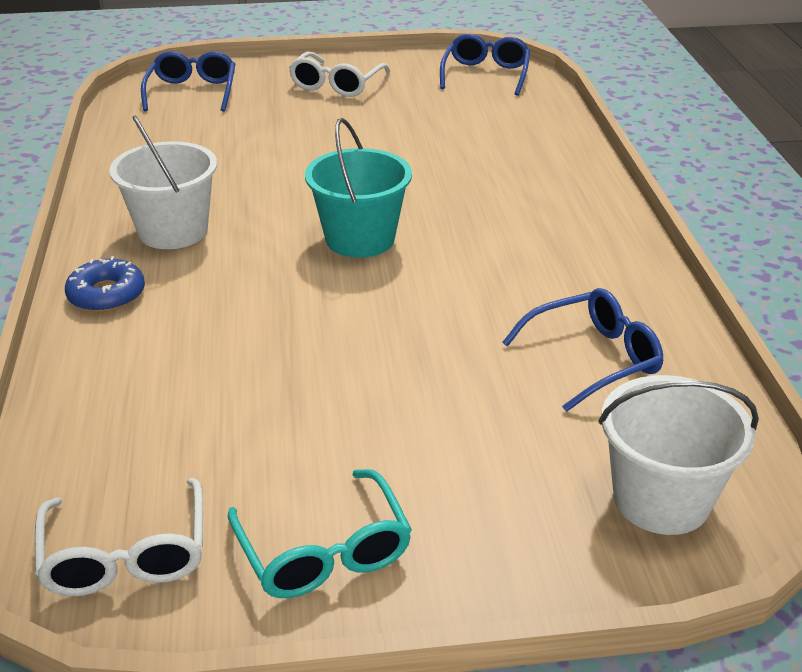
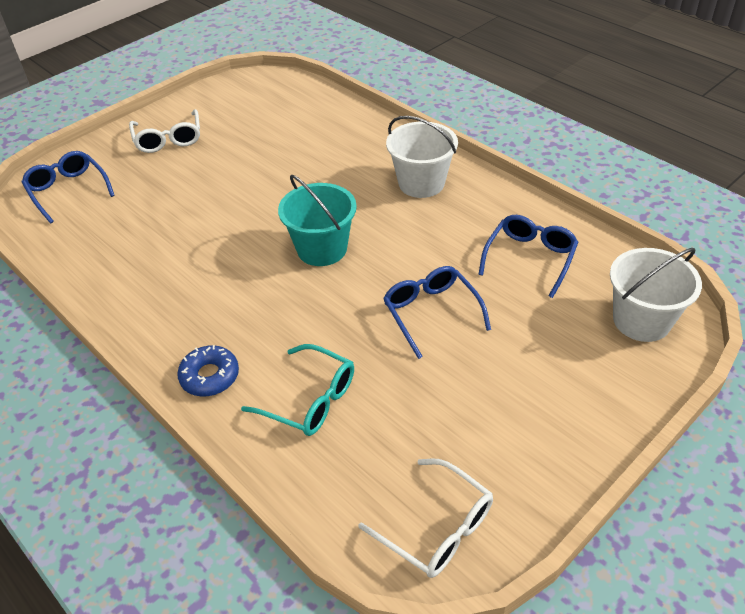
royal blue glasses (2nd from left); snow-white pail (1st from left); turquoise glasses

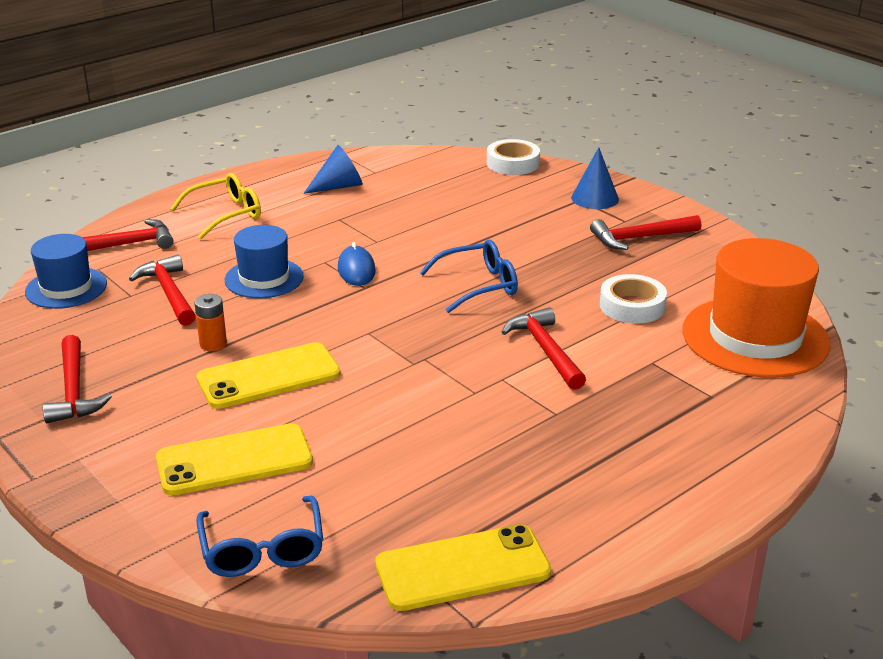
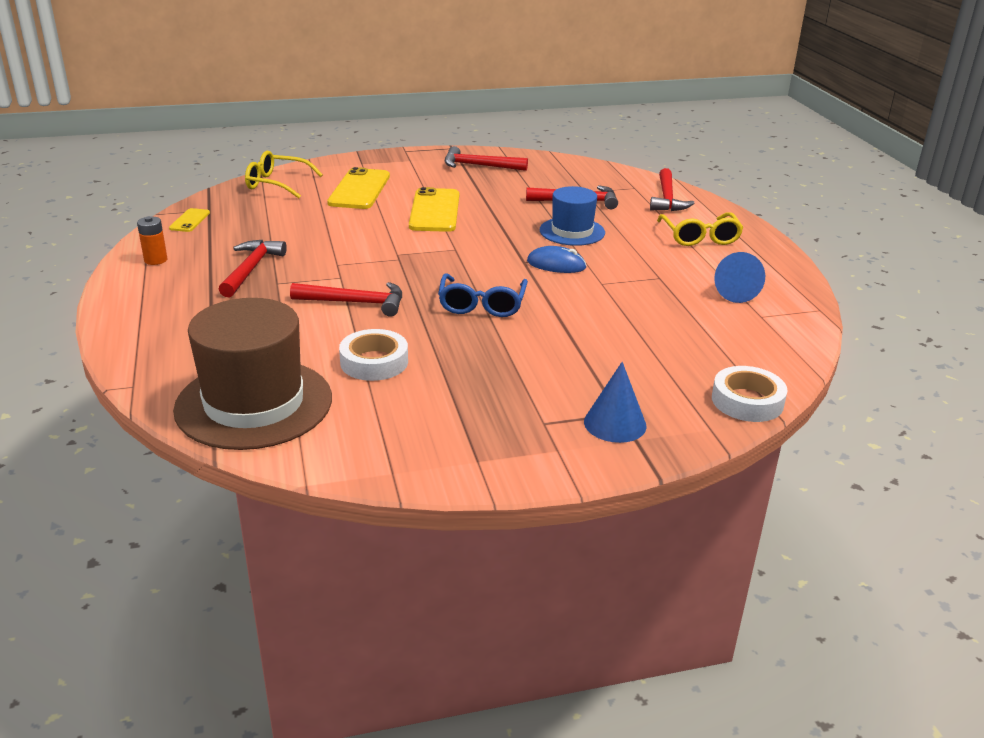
red carpenter's hammer (1st from left); royal blue hat (1st from left in the first image); russet hat; bright orange AA battery; bright yellow glasses (1st from left); bright yellow smartphone (1st from left)

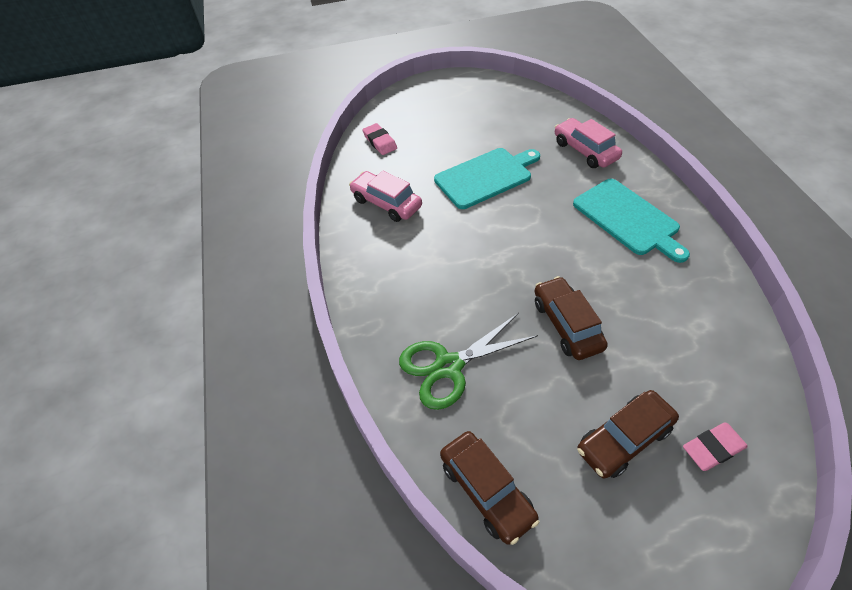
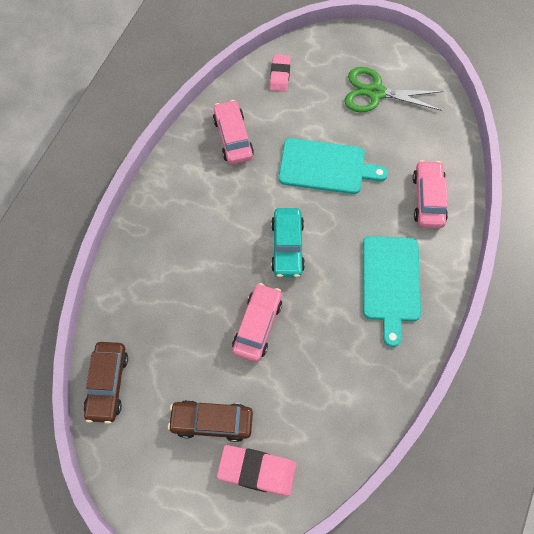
rose-pink automobile (2nd from left); green pair of scissors; rose-pink eraser (1st from left); turquoise automobile

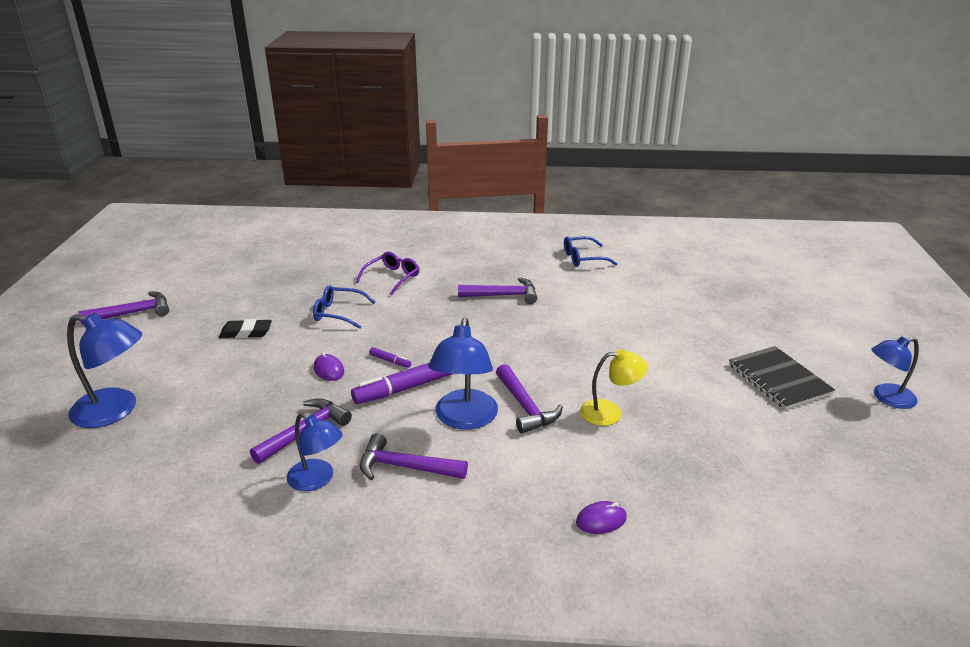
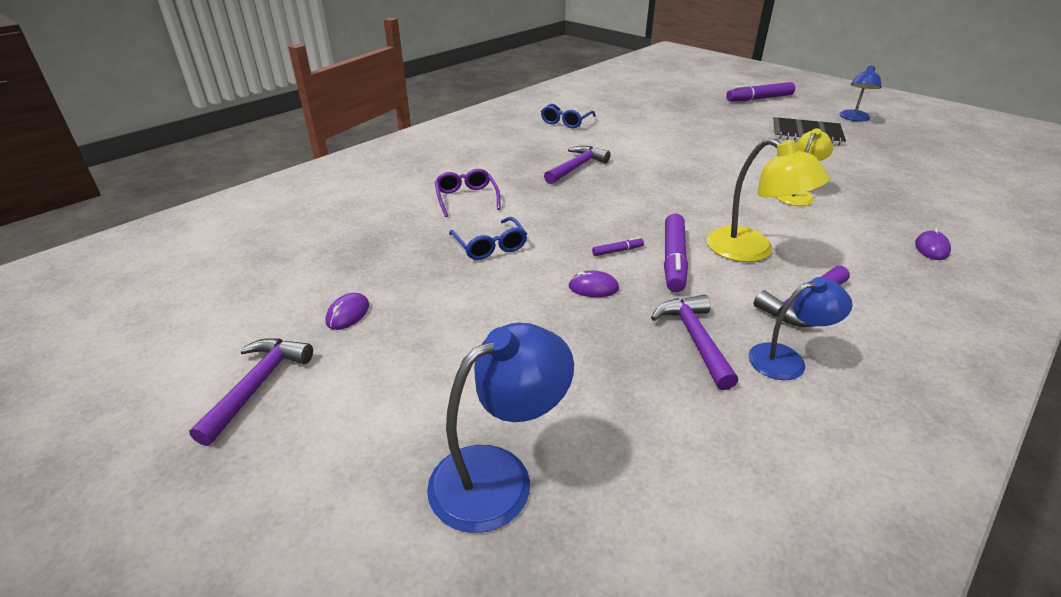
royal blue glasses (1st from left); bright yellow reading lamp (1st from left); black eraser; violet carpenter's hammer (5th from left in the first image); violet marker (3rd from left); violet computer mouse (1st from left)

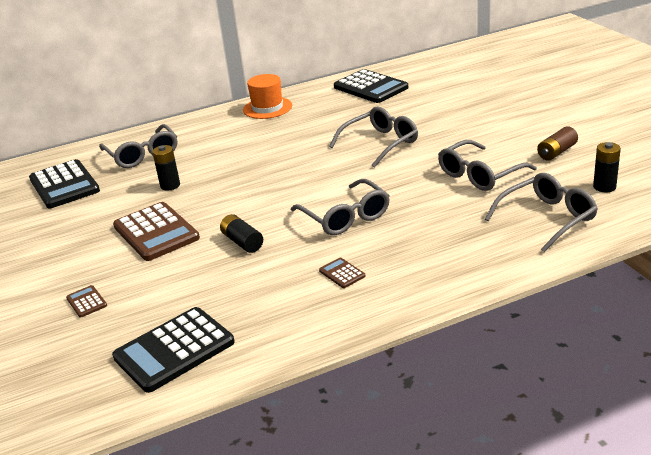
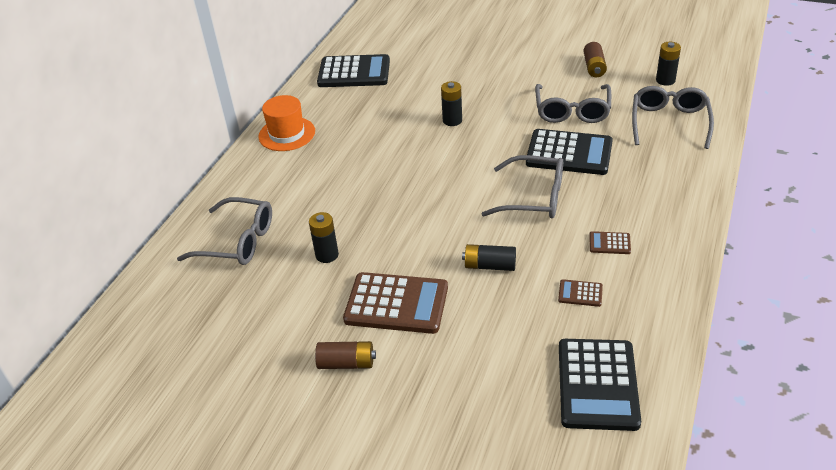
black AA battery (2nd from left); black pocket calculator (2nd from left); russet pocket calculator (2nd from left); russet AA battery (1st from left)

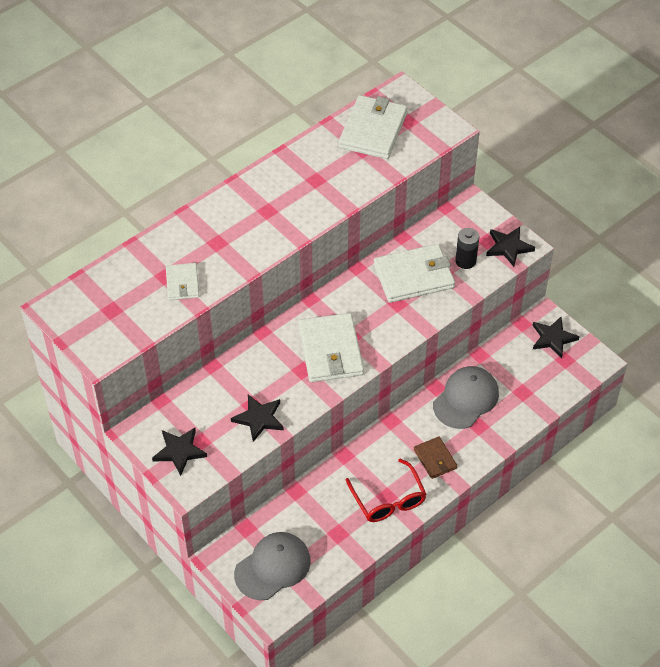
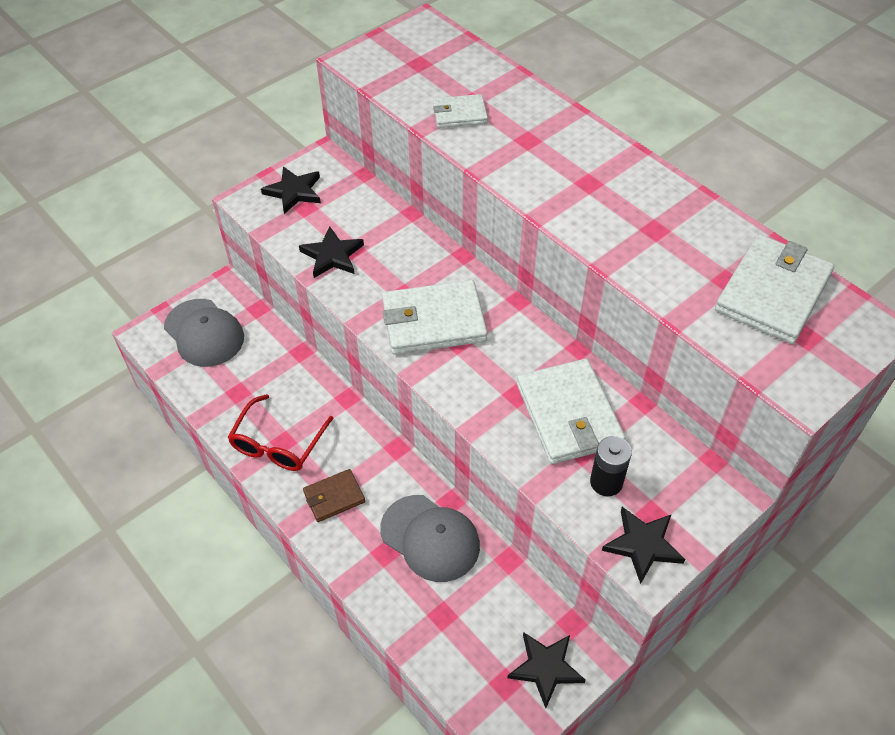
snow-white card wallet (4th from left); red glasses

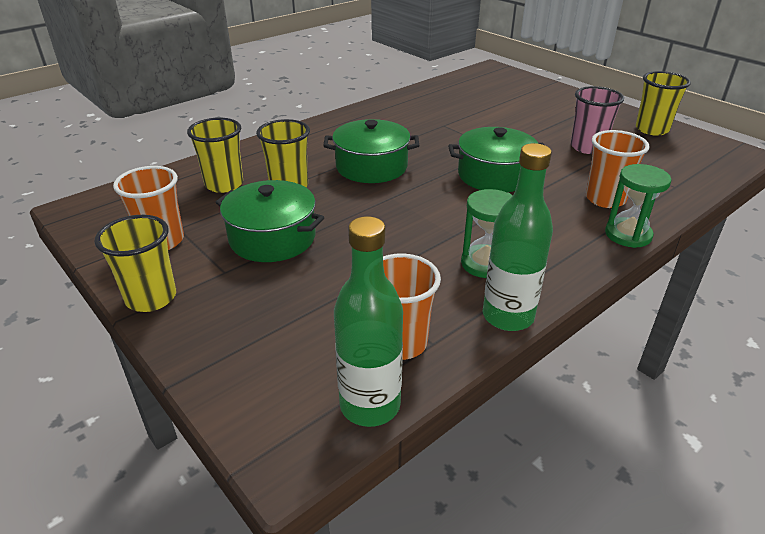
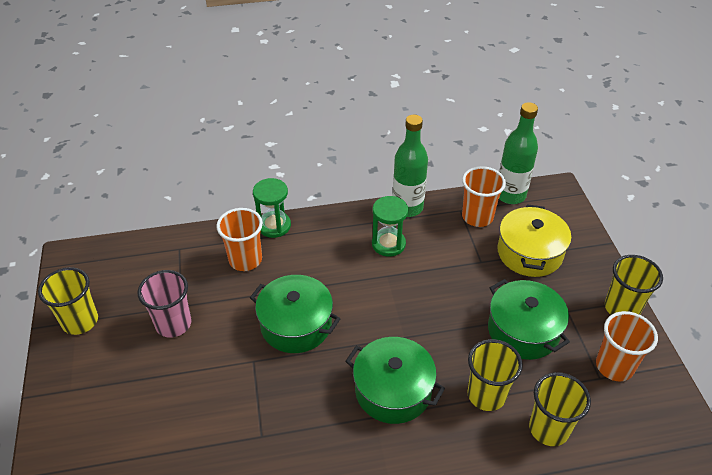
bright yellow stockpot

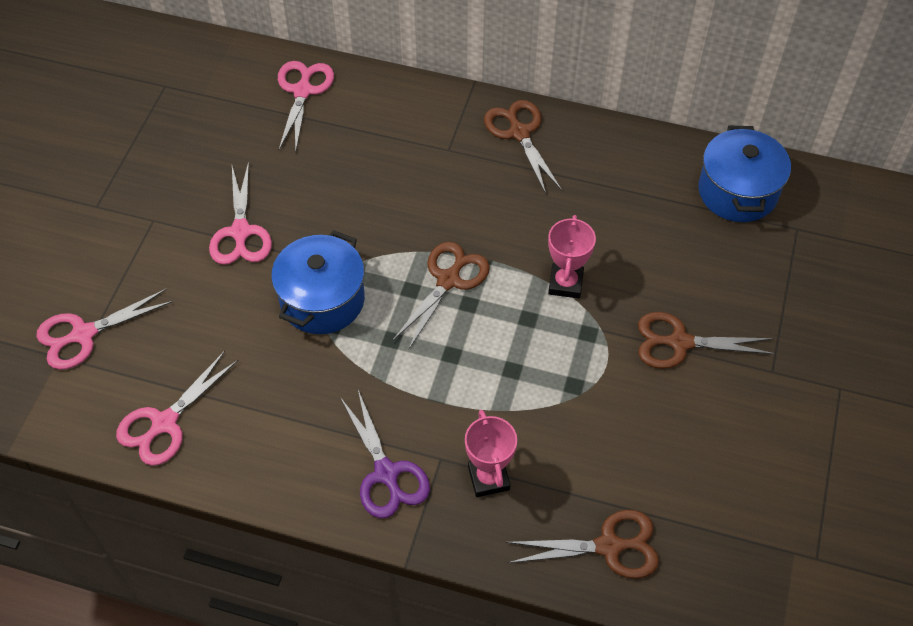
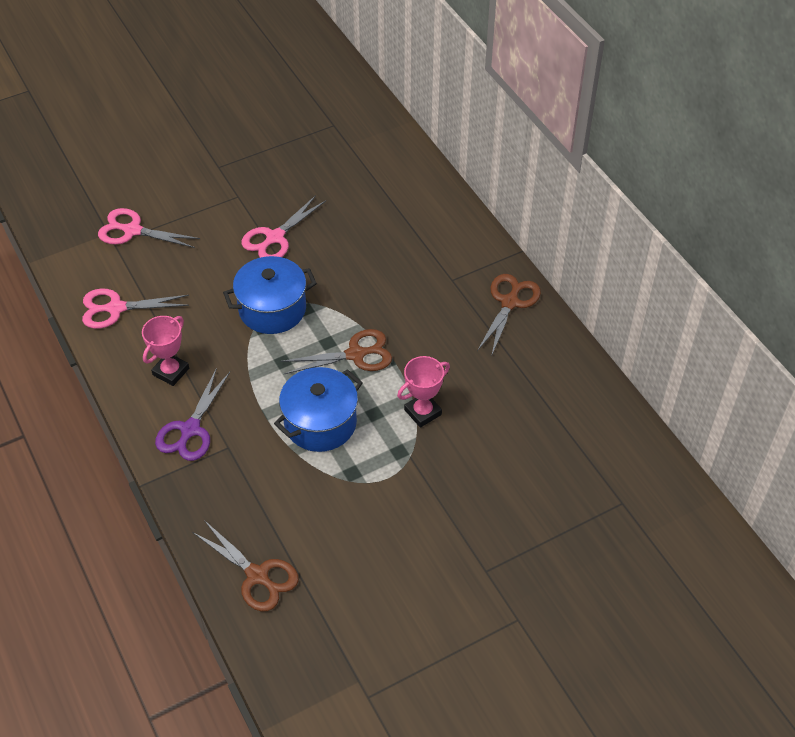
rose-pink pair of scissors (4th from left in the first image); royal blue stockpot (2nd from left); russet pair of scissors (4th from left in the first image); rose-pink prize cup (1st from left)

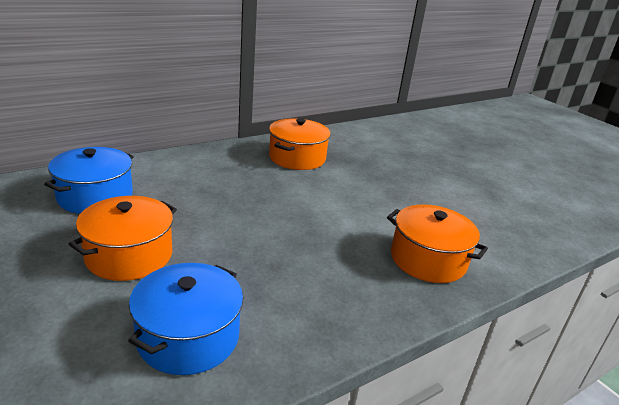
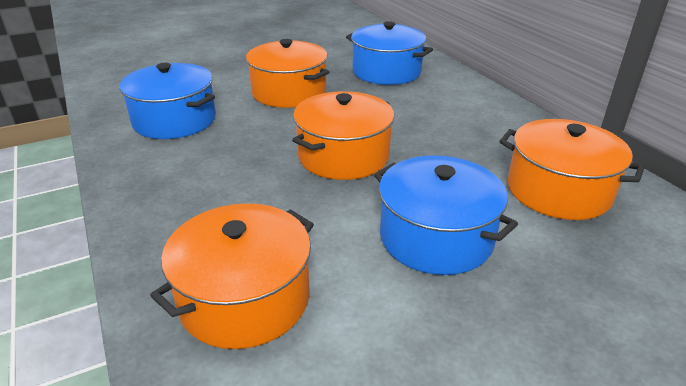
bright orange stockpot (3rd from left); royal blue stockpot (3rd from left)

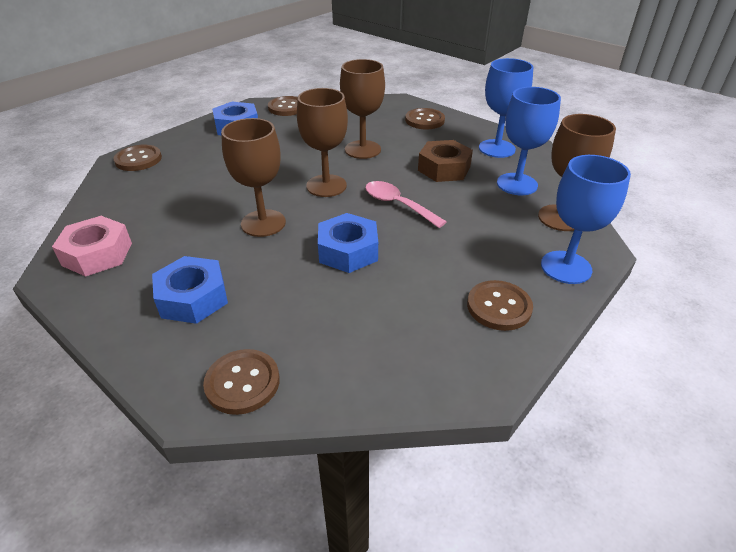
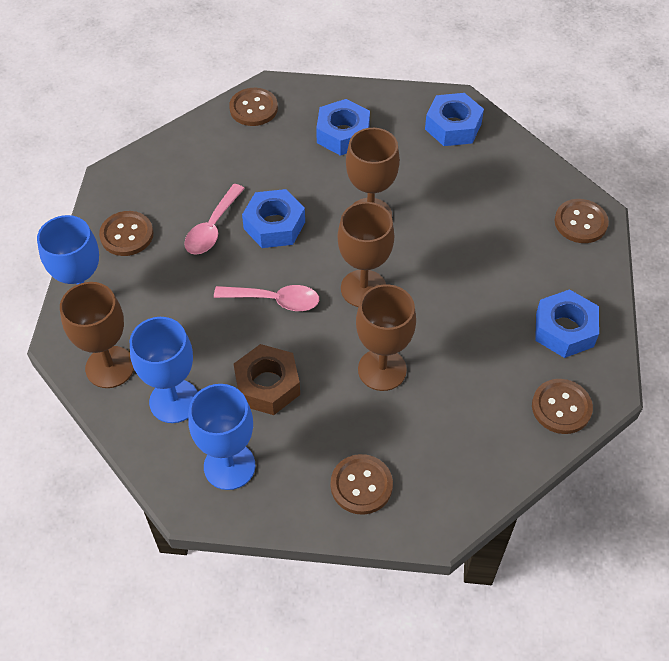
royal blue hexagon nut (3rd from left); rose-pink tablespoon (1st from left)

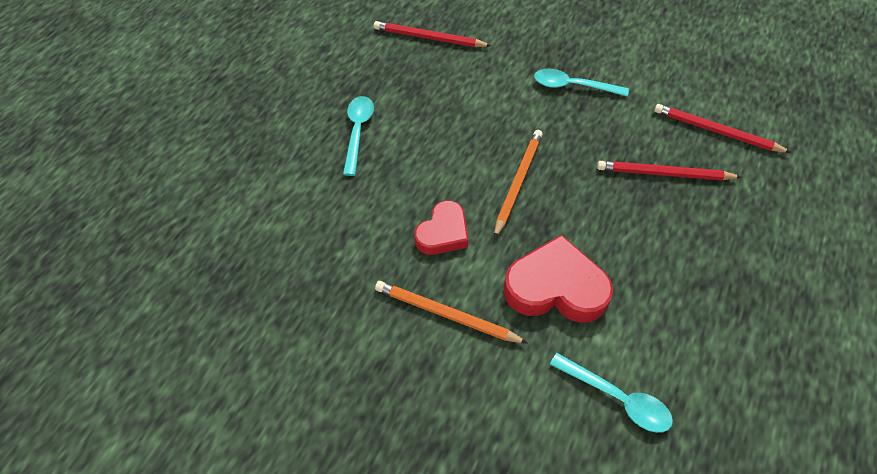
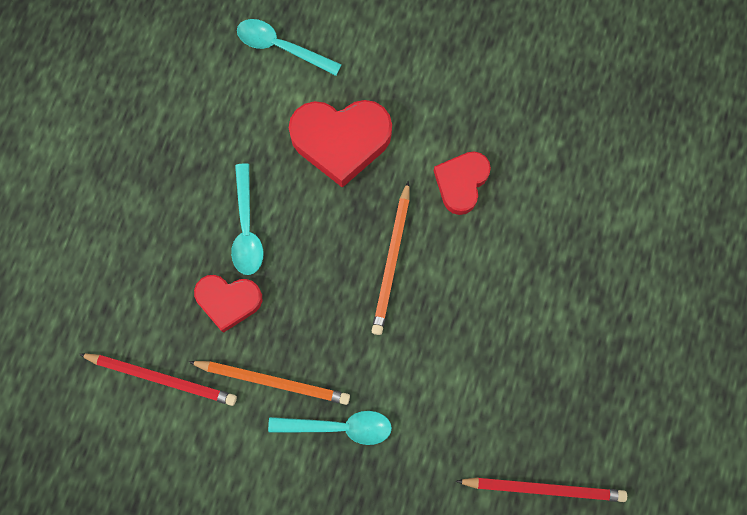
turquoise tablespoon (1st from left); red heart shape (1st from left); bright orange wooden pencil (1st from left)

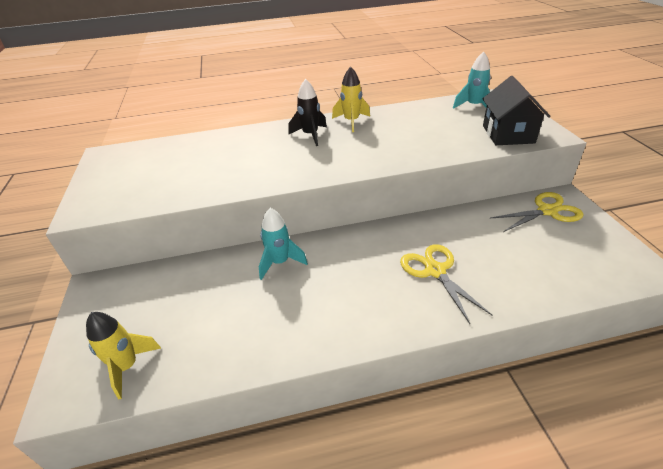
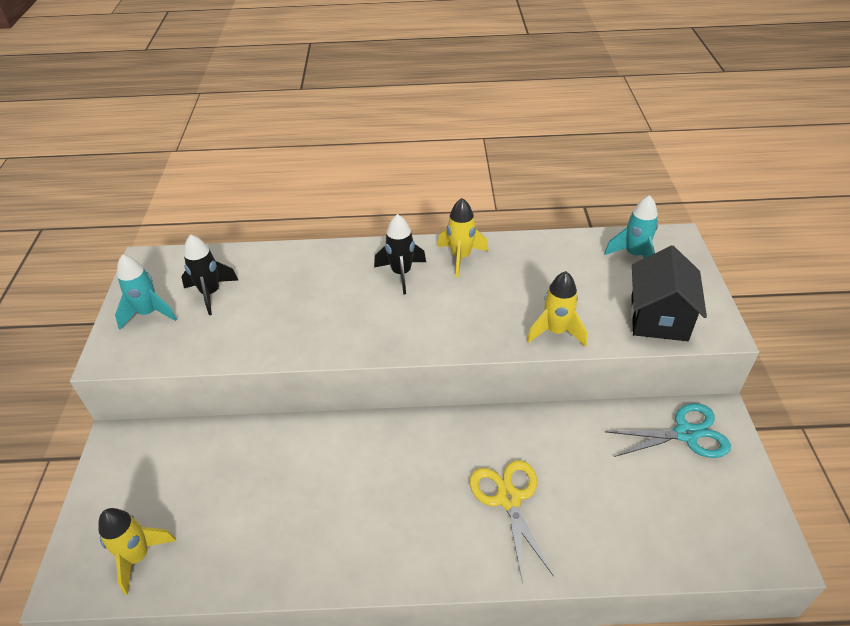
turquoise pair of scissors; turquoise toy rocket (1st from left); black toy rocket (1st from left); bright yellow toy rocket (3rd from left)

